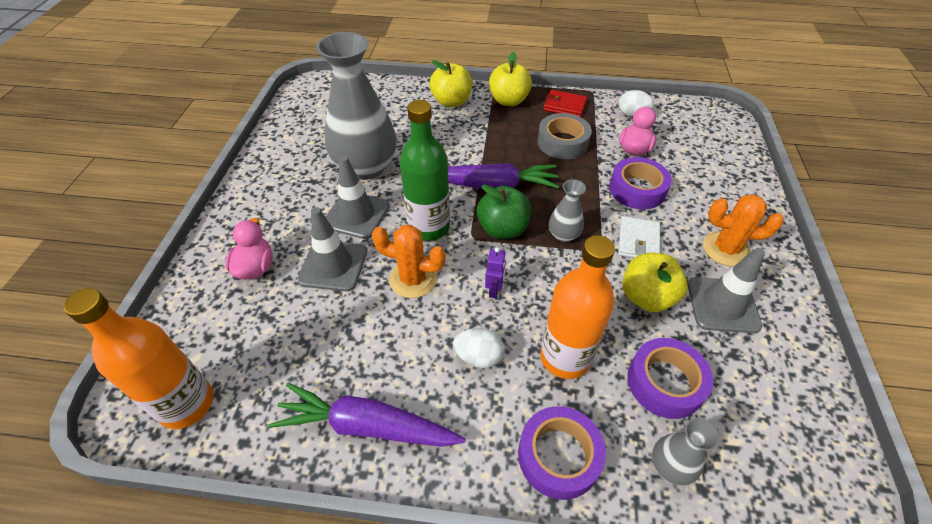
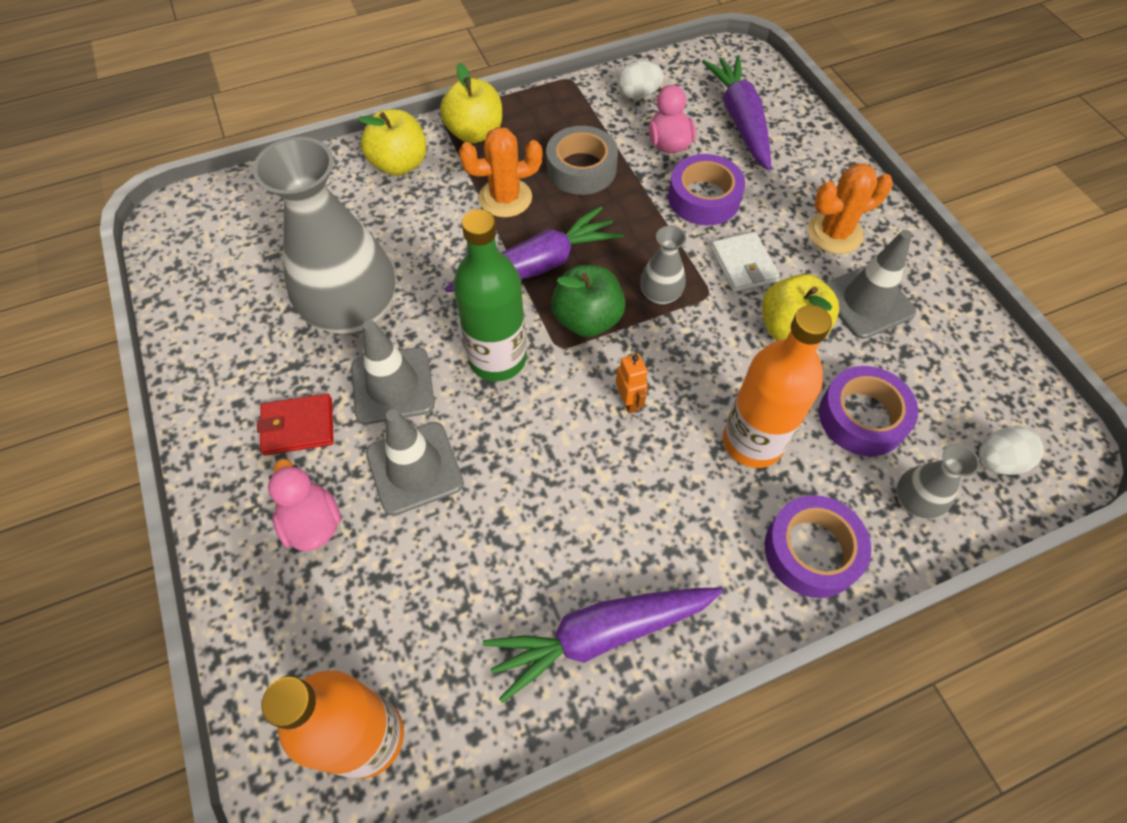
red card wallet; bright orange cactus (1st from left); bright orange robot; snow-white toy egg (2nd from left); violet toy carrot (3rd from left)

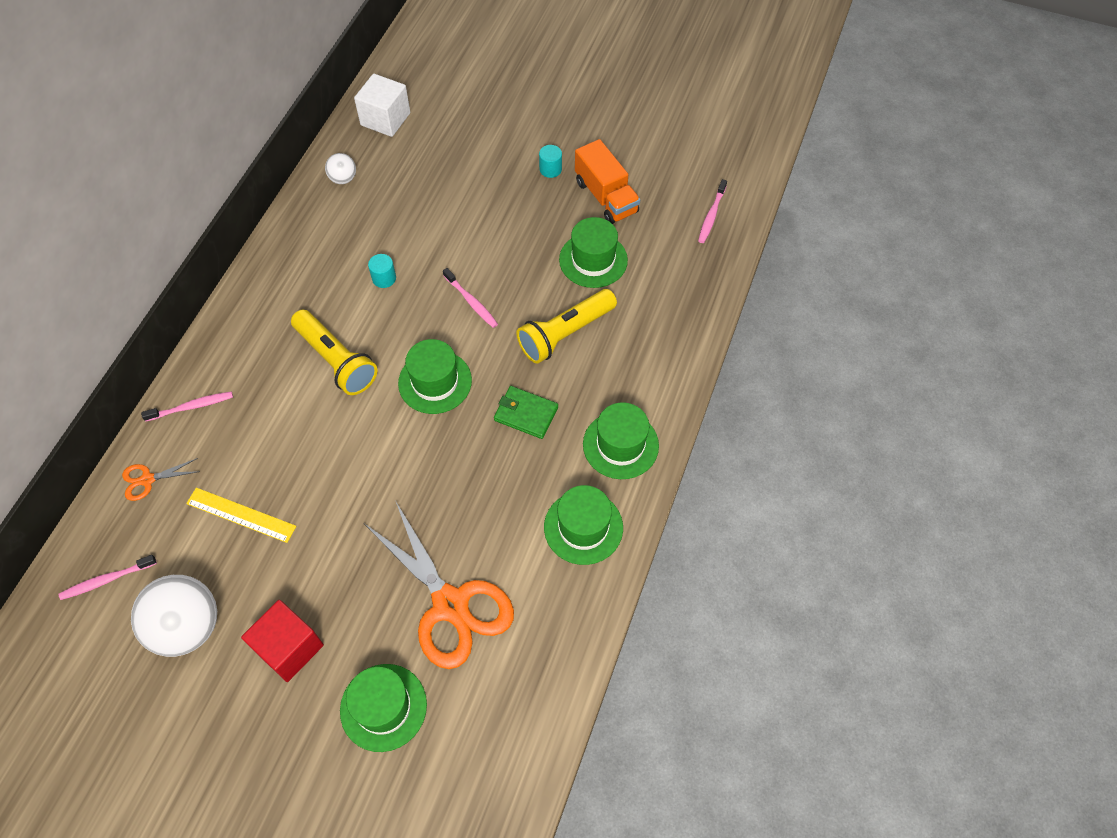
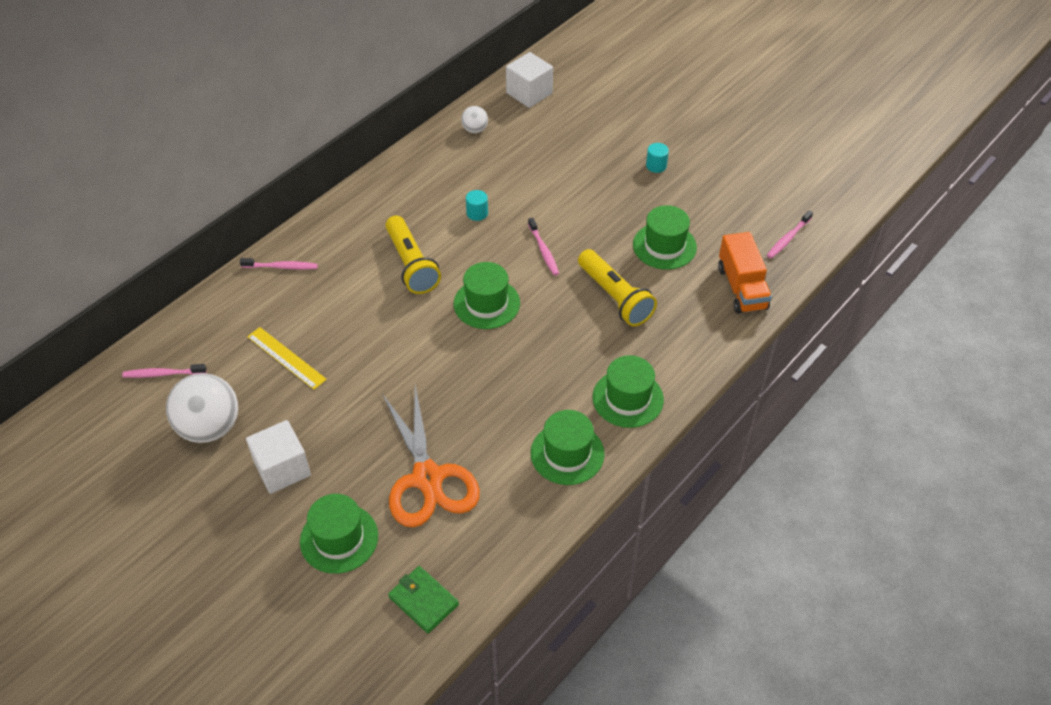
bright orange truck; bright yellow flashlight (2nd from left); green card wallet; bright orange pair of scissors (1st from left in the first image); snow-white solid cube (1st from left)

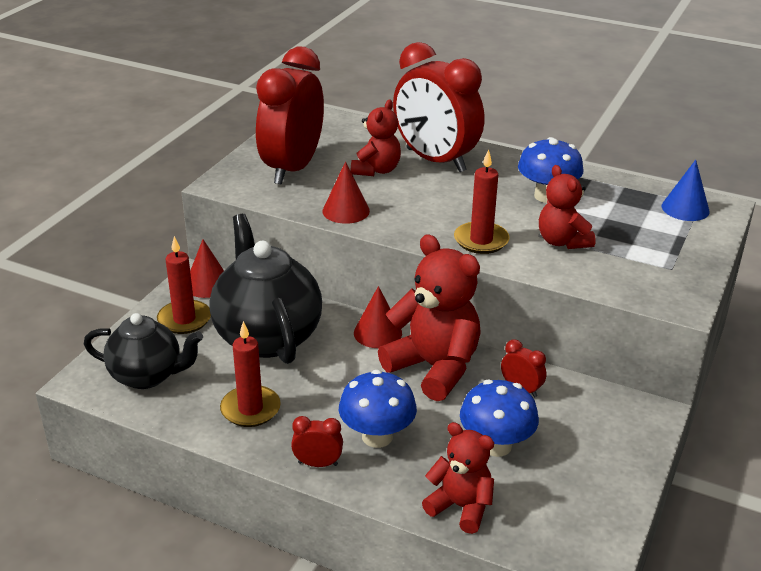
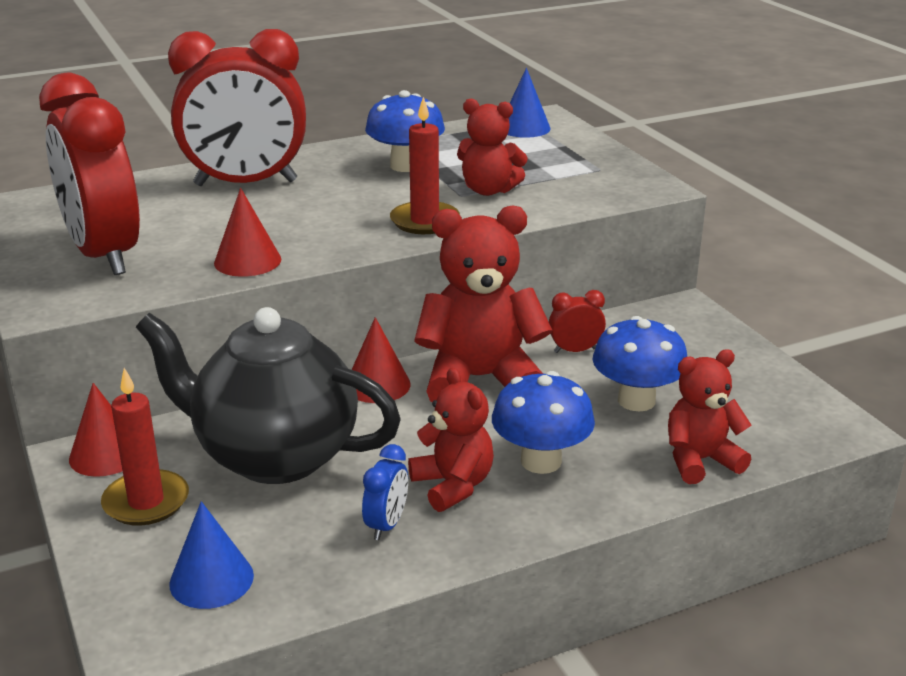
red teddy bear (1st from left); royal blue cone shape (1st from left); royal blue clock; red clock (2nd from left in the first image)

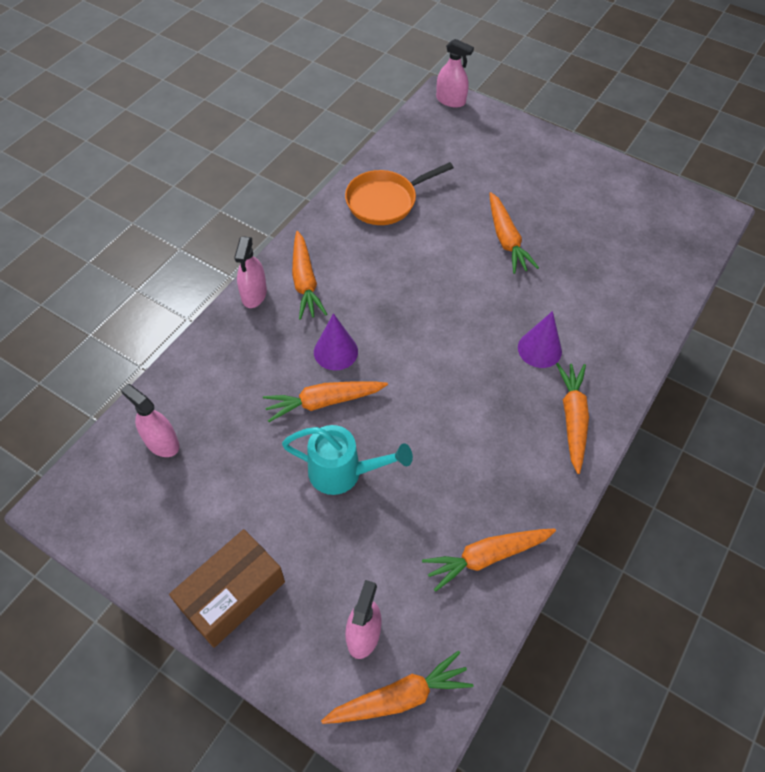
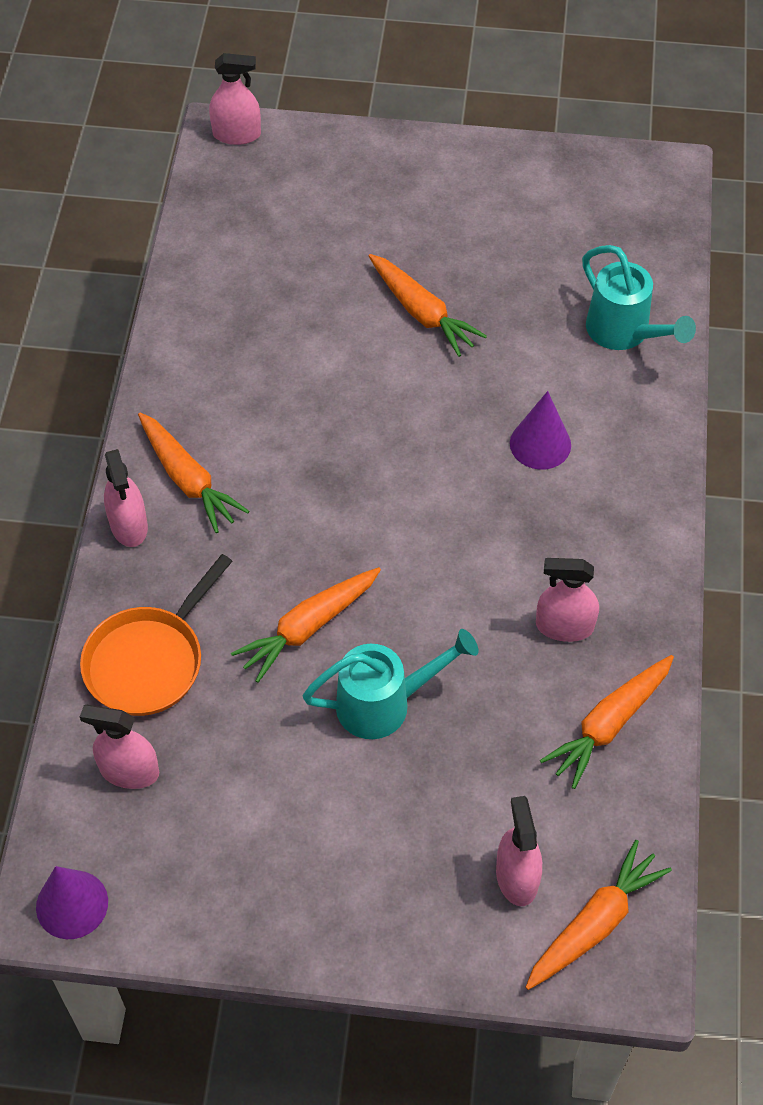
bright orange frying pan; violet cone shape (1st from left); bright orange toy carrot (6th from left in the first image); russet parcel; turquoise sprinkling can (2nd from left); rose-pink sprayer (5th from left)

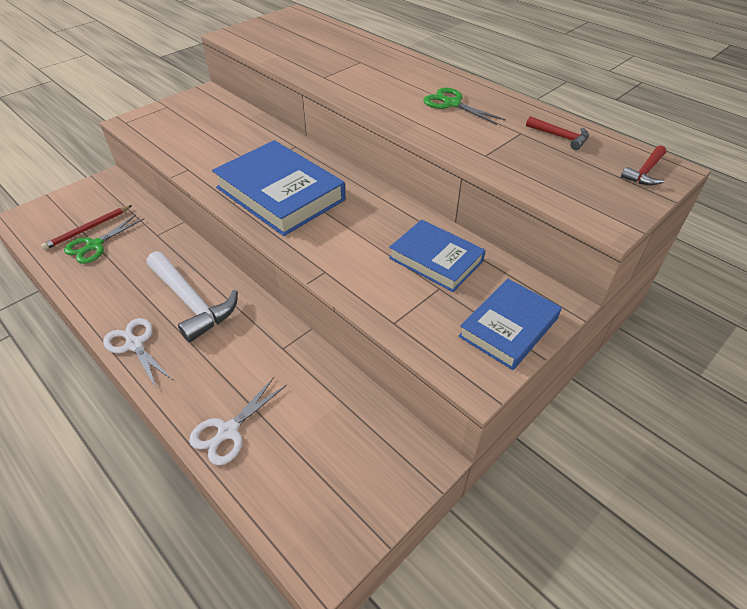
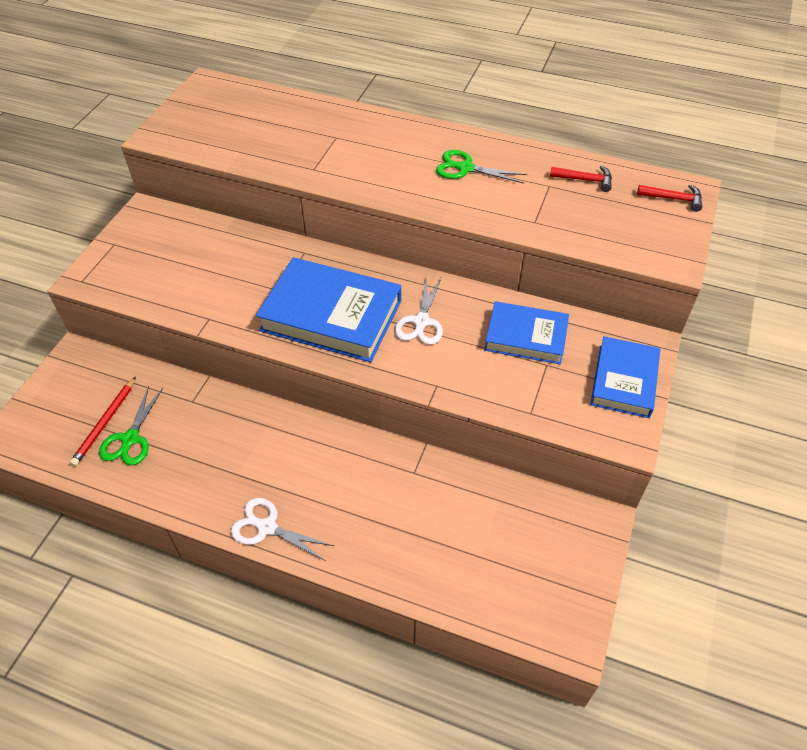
red carpenter's hammer (2nd from left); snow-white carpenter's hammer; snow-white pair of scissors (2nd from left)

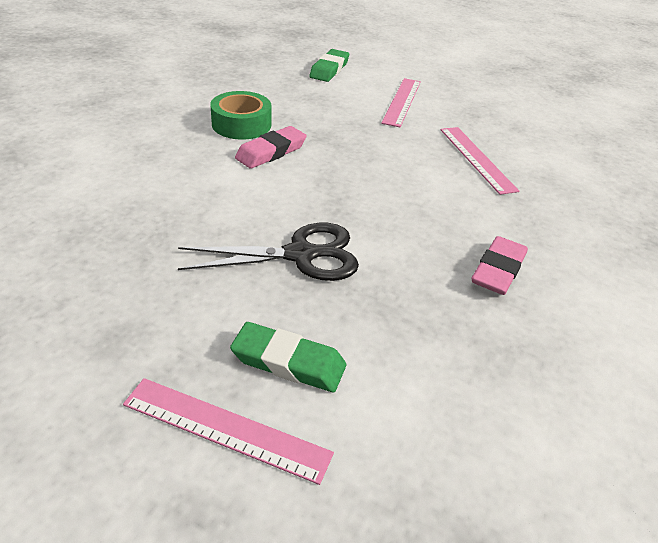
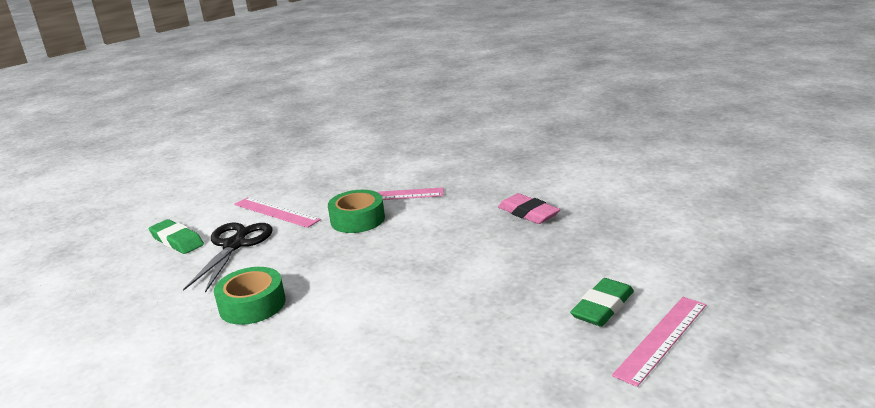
rose-pink eraser (1st from left in the first image); black pair of scissors; green tape (2nd from left)

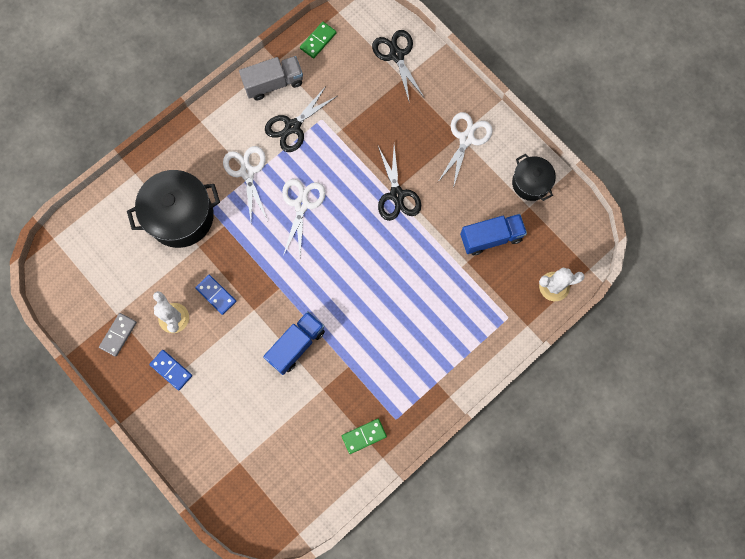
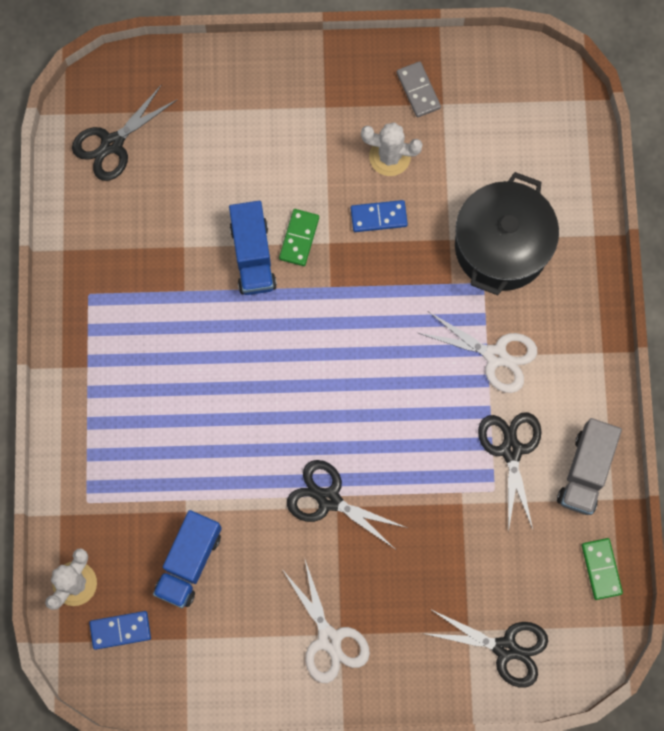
black stockpot (2nd from left in the first image); snow-white pair of scissors (2nd from left in the first image); royal blue domino piece (1st from left); green domino piece (1st from left); black pair of scissors (1st from left)

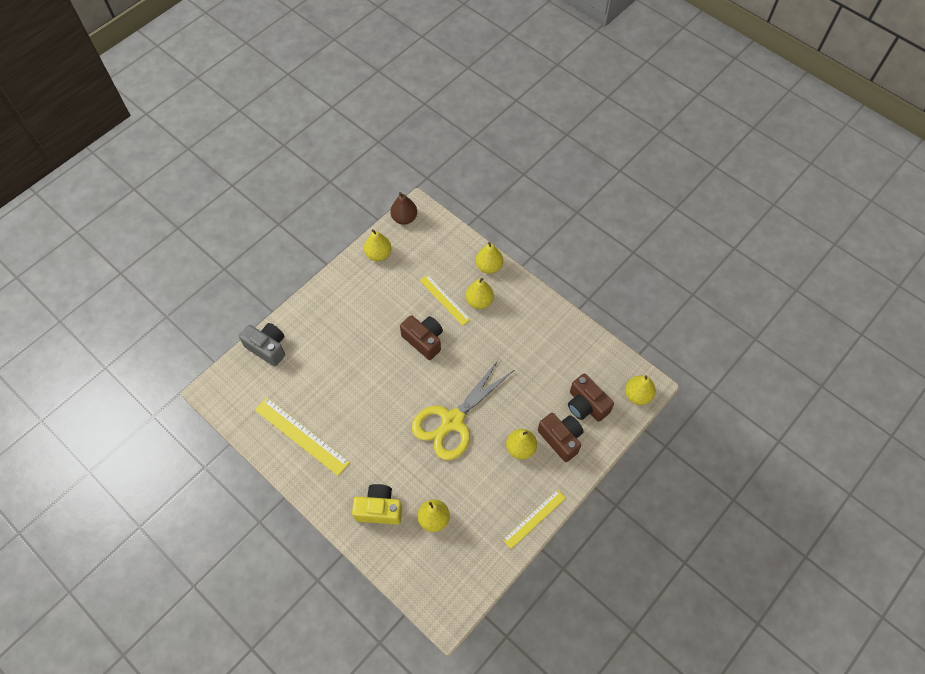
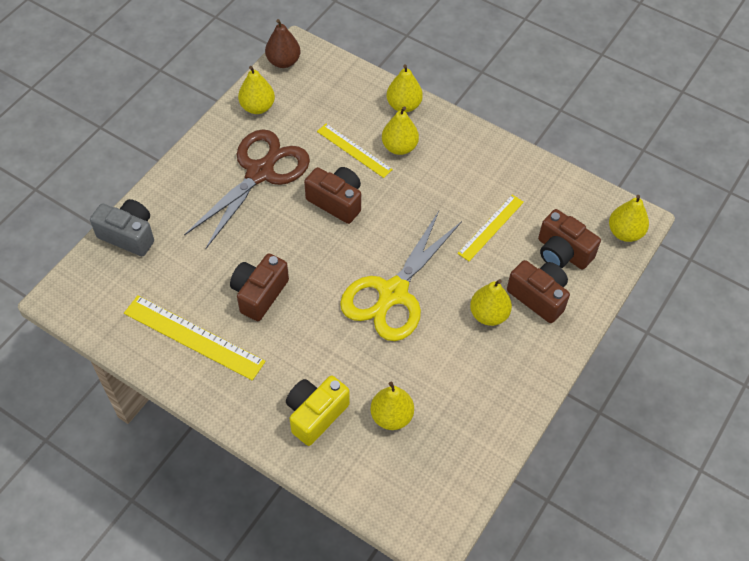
bright yellow photo camera; bright yellow straightedge (3rd from left); russet pair of scissors; russet photo camera (1st from left)

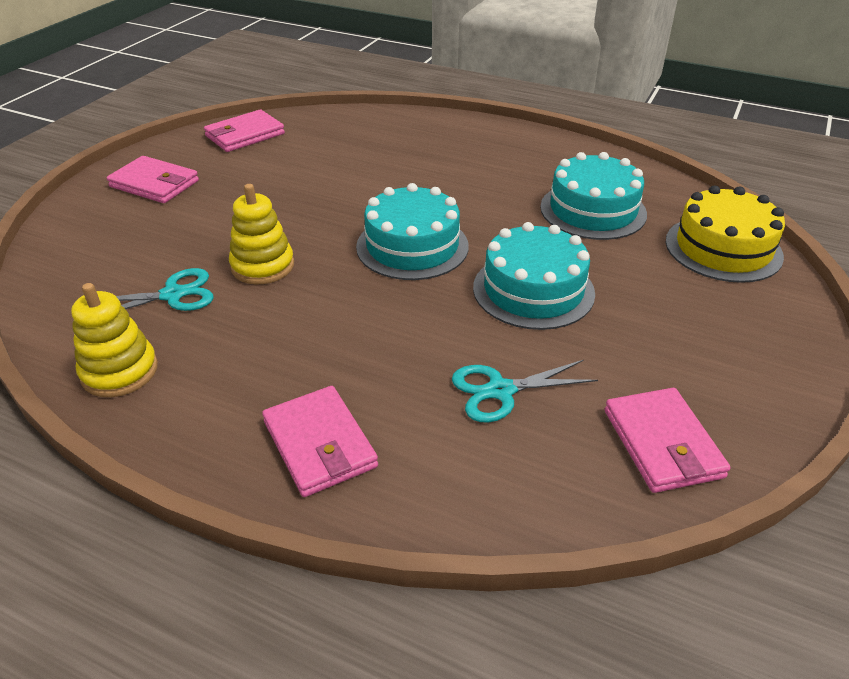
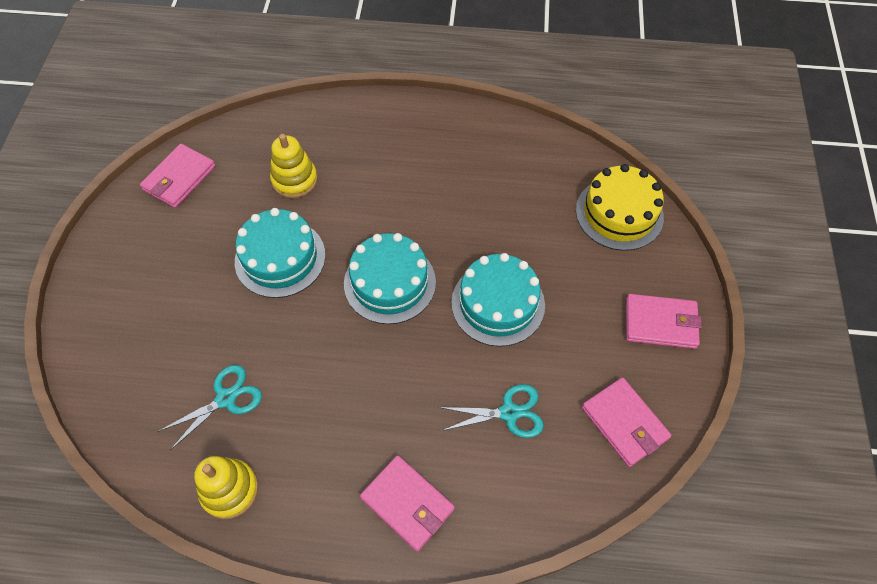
turquoise cake (1st from left); rose-pink card wallet (4th from left); bright yellow ring stacker (2nd from left); turquoise pair of scissors (2nd from left)

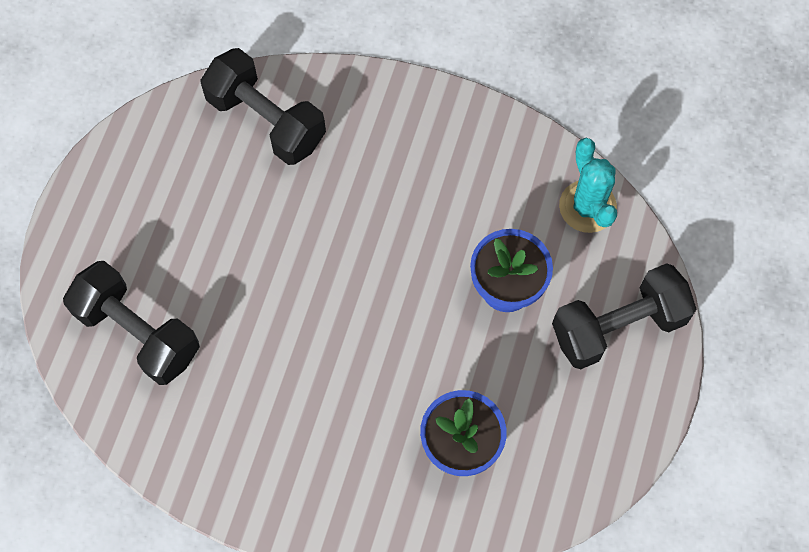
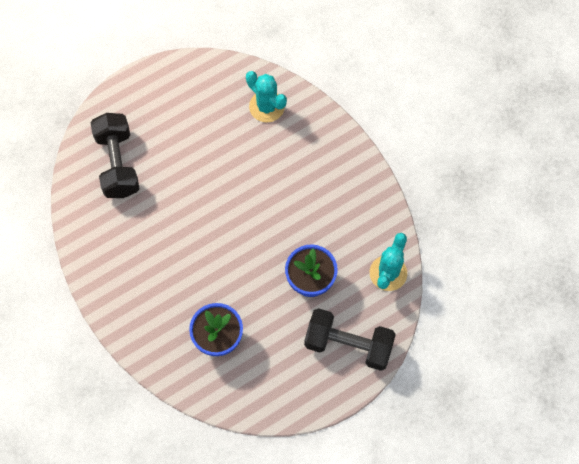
turquoise cactus (1st from left)

